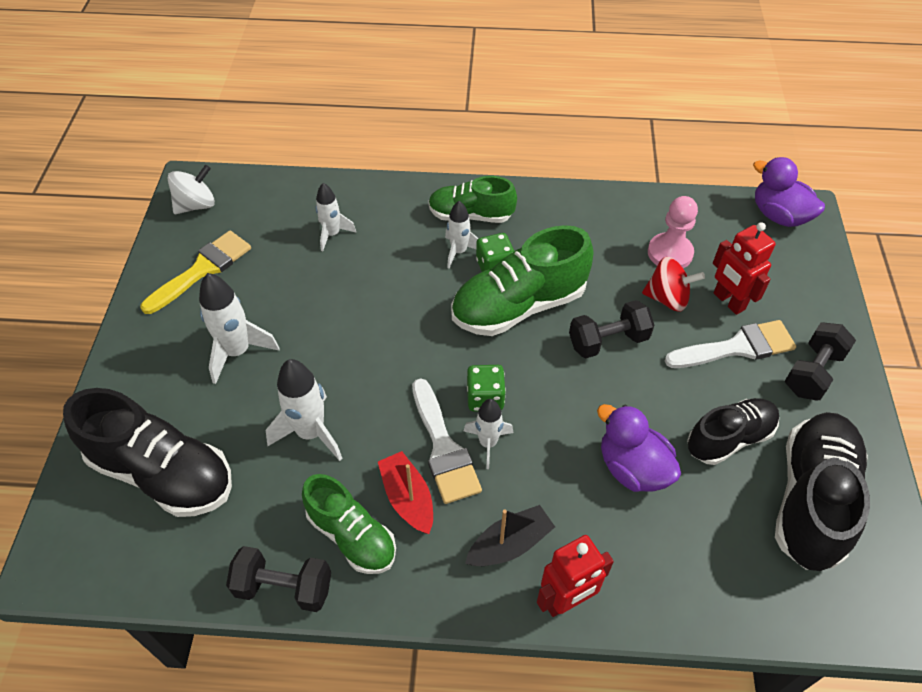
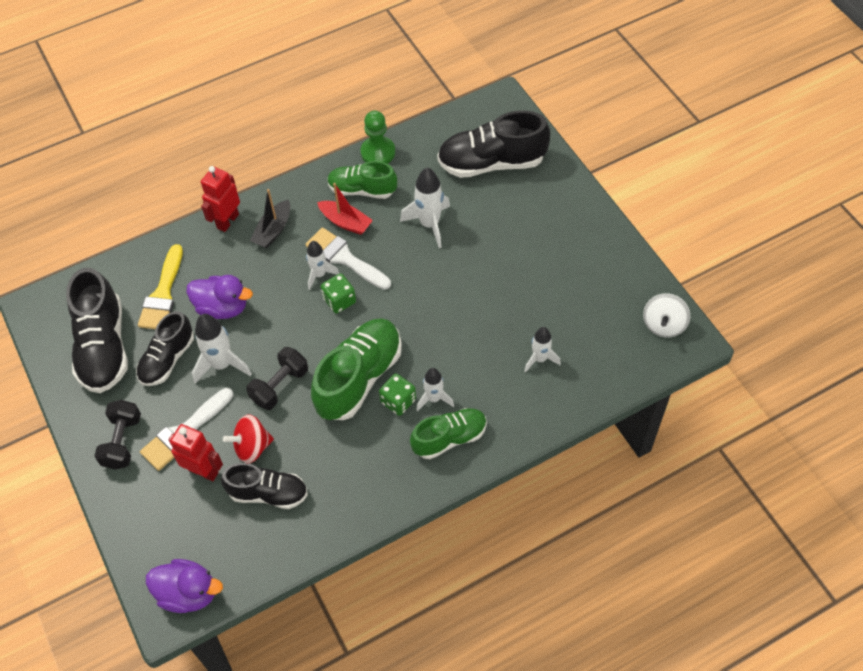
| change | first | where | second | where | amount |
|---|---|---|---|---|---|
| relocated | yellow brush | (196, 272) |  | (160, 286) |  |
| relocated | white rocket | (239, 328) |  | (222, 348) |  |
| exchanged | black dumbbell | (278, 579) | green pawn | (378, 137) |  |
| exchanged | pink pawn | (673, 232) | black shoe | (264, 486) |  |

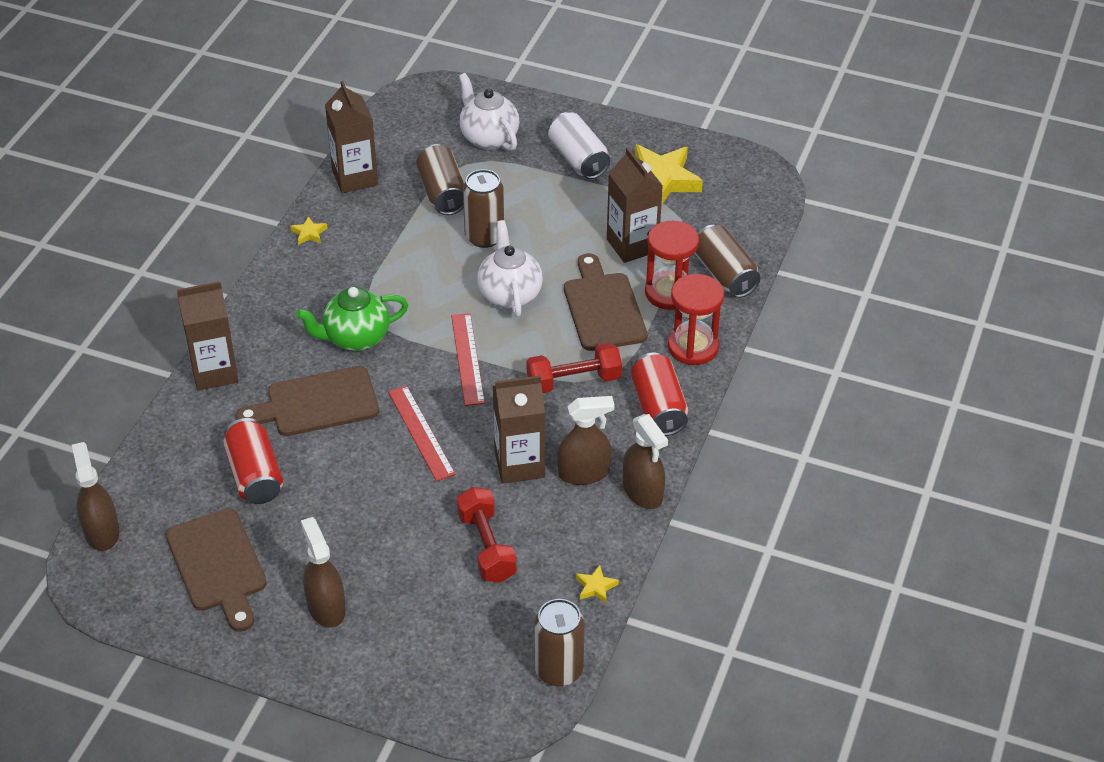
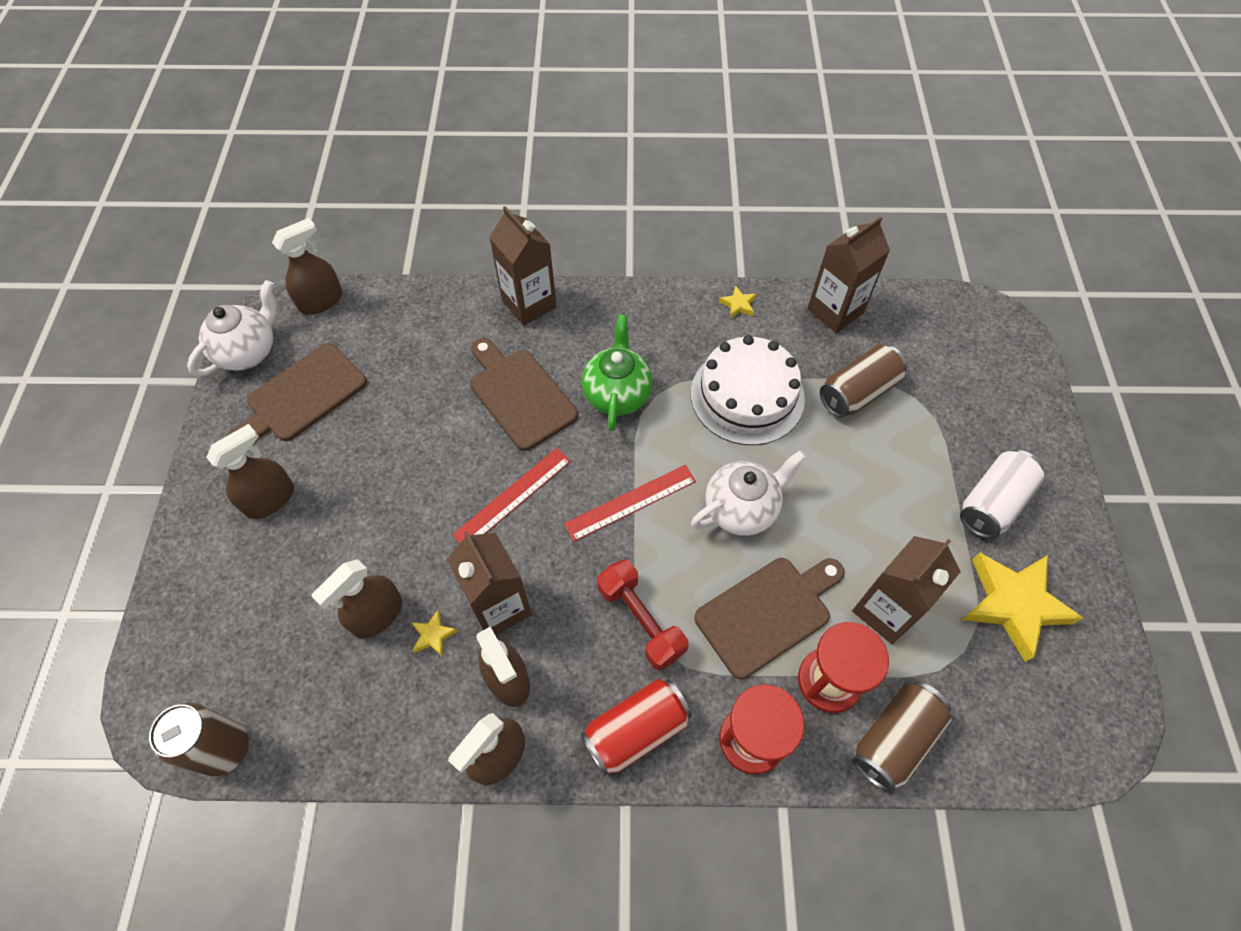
| change | first | where | second | where | amount |
|---|---|---|---|---|---|
| missing | red can | (253, 461) |  |  |  |
| spun | green teapot | (352, 319) |  | (617, 373) | 45 degrees clockwise |
| exchanged | red dumbbell | (486, 535) | brown spray bottle | (356, 598) |  |
| relocated | white teapot | (489, 112) |  | (232, 328) |  |
| missing | brown can | (483, 208) |  |  |  |
| relocated | yellow star | (597, 584) |  | (434, 633) |  |
| appeared |  |  | white cake | (748, 390) |  |

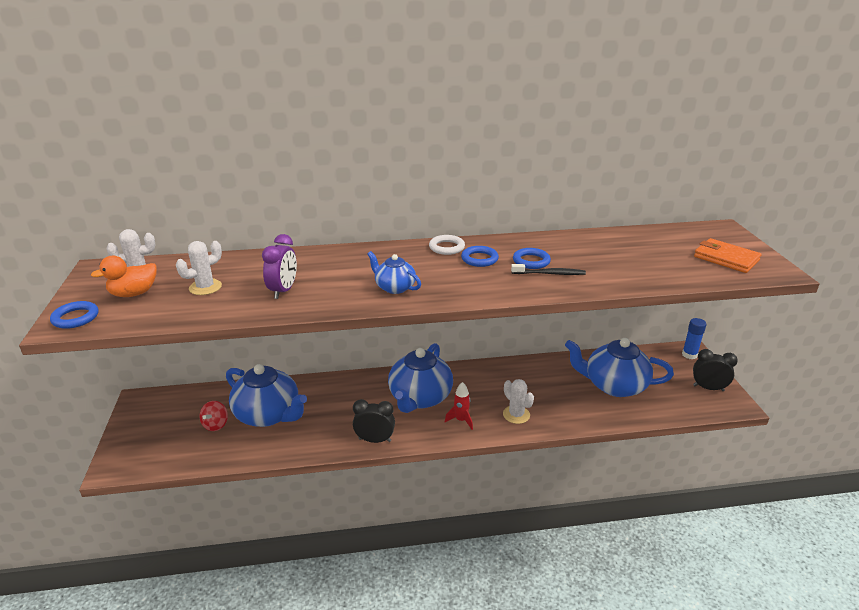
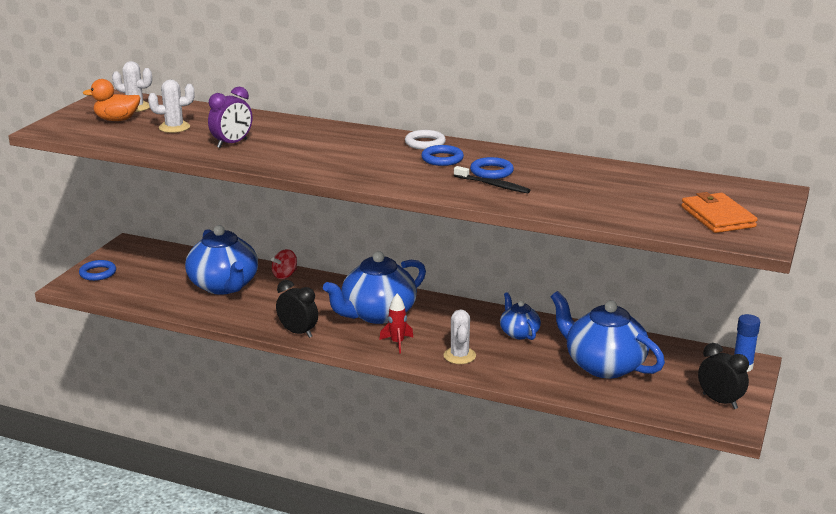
| change | first | where | second | where | amount |
|---|---|---|---|---|---|
| relocated | blue ring | (74, 315) |  | (97, 270) |  |
| relocated | red spinning top | (213, 416) |  | (284, 264) |  |
| relocated | blue teapot | (394, 272) |  | (520, 316) |  |

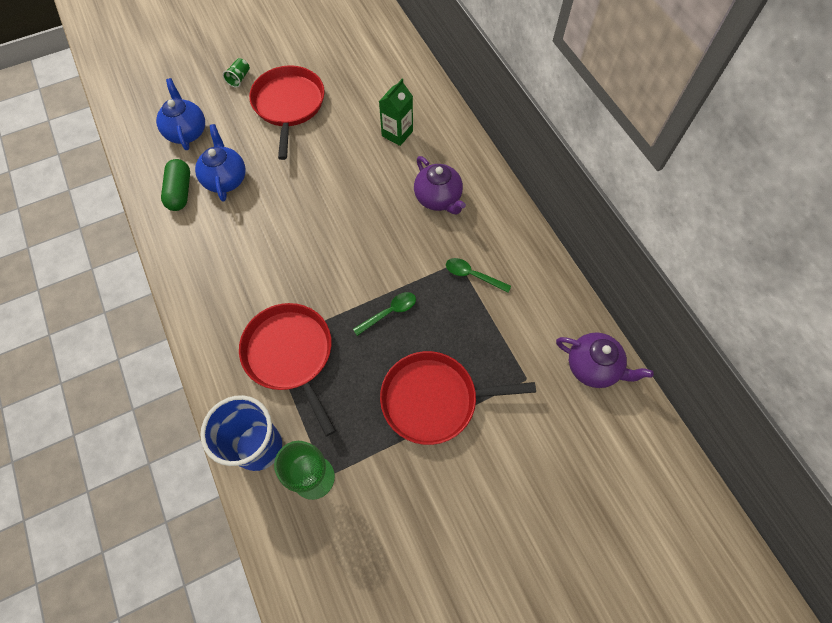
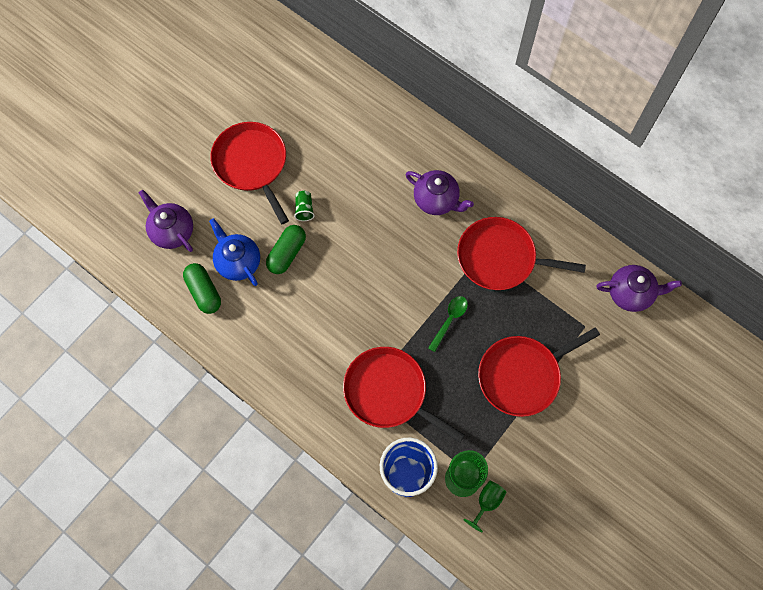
| change | first | where | second | where | amount |
|---|---|---|---|---|---|
| colour | blue teapot | (180, 114) | purple teapot | (166, 221) |  |
| relocated | green cup | (236, 73) |  | (304, 206) |  |
| missing | green carton | (396, 112) |  |  |  |
| exchanged | green spoon | (478, 275) | red pan | (521, 253) |  |
| appeared |  |  | green capsule | (286, 249) |  |
| appeared |  |  | green goblet | (485, 506) |  |

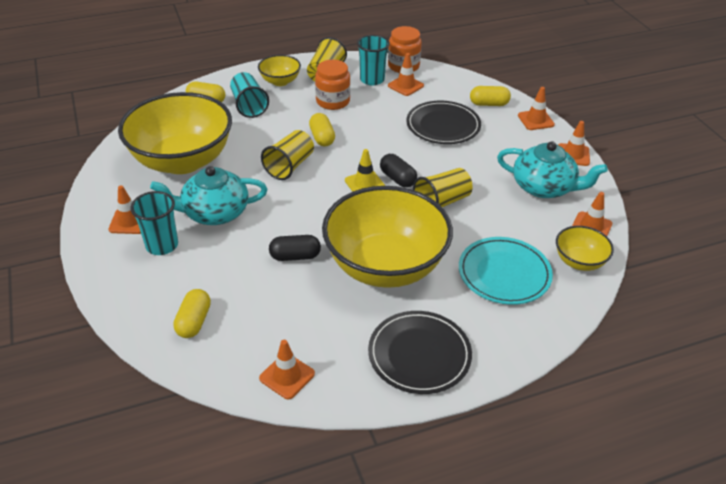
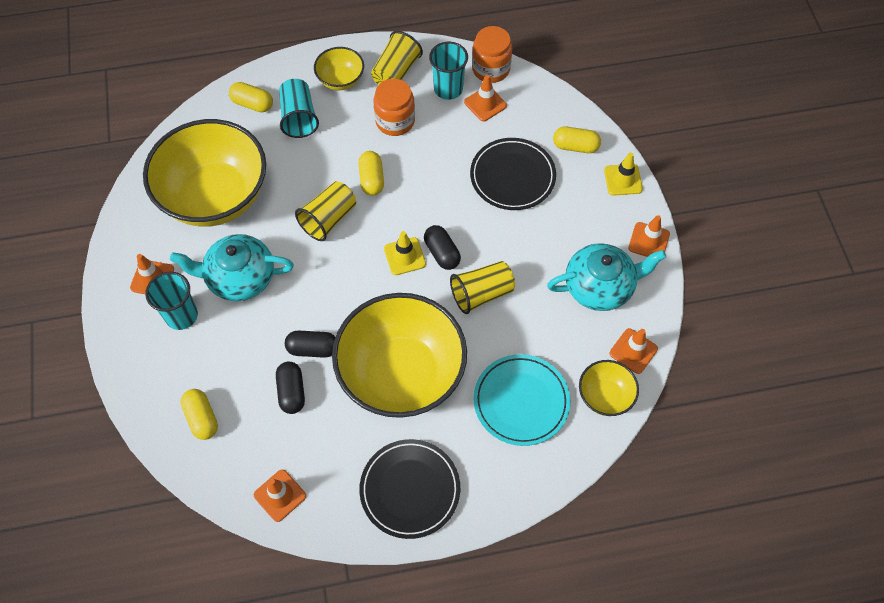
| change | first | where | second | where | amount |
|---|---|---|---|---|---|
| spun | yellow capsule | (192, 313) |  | (199, 414) | 45 degrees counterclockwise |
| spun | turquoise teapot | (552, 169) |  | (606, 277) | 45 degrees counterclockwise |
| colour | orange traffic cone | (536, 108) | yellow traffic cone | (623, 174) |  |
| appeared |  |  | black capsule | (290, 388) |  |

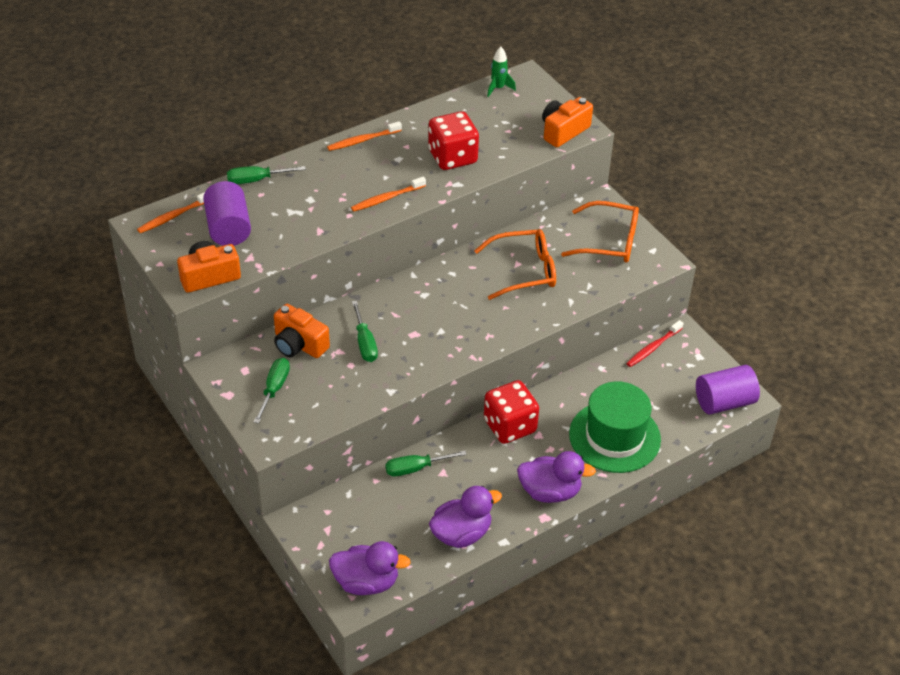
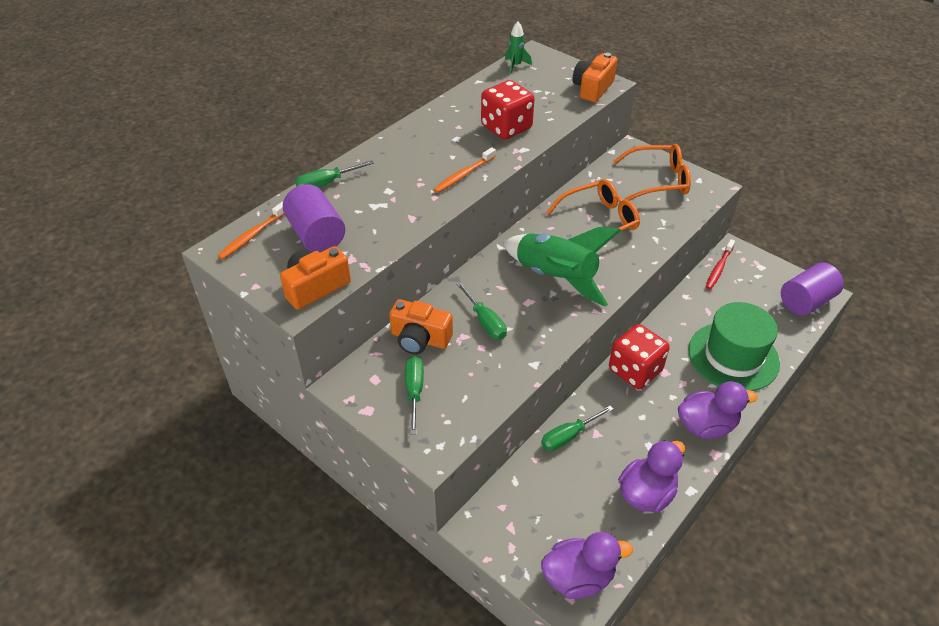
| change | first | where | second | where | amount |
|---|---|---|---|---|---|
| missing | orange toothbrush | (364, 136) |  |  |  |
| appeared |  |  | green rocket | (562, 267) |  |

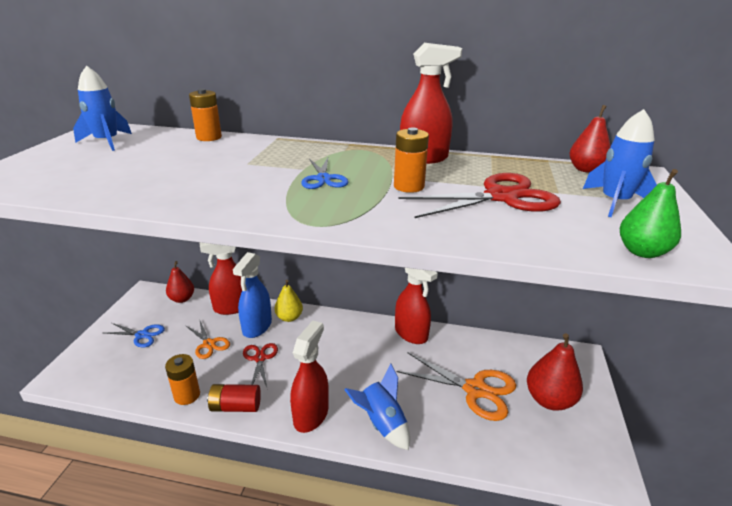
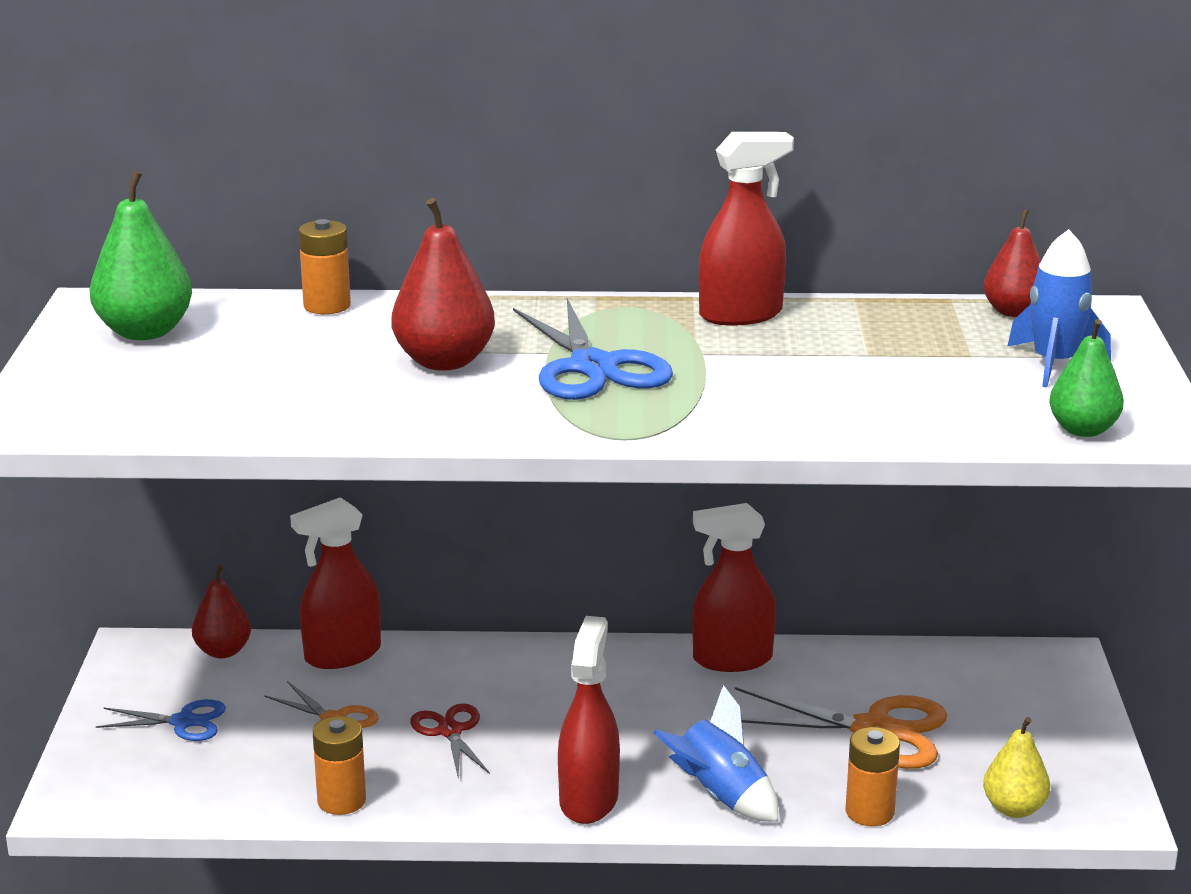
| change | first | where | second | where | amount |
|---|---|---|---|---|---|
| exchanged | blue rocket | (102, 108) | green pear | (140, 255) |  |
| missing | red battery | (234, 398) |  |  |  |
| missing | blue spray bottle | (252, 295) |  |  |  |
| relocated | yellow pear | (288, 301) |  | (1016, 767) |  |
| size | blue scissors | (324, 173) |  | (593, 349) | x1.75 |
| relocated | orange battery | (411, 160) |  | (873, 776) |  |
| spun | red spray bottle | (416, 306) |  | (734, 587) | 135 degrees clockwise |
| missing | red scissors | (479, 195) |  |  |  |
| relocated | red pear | (555, 372) |  | (443, 284) |  |

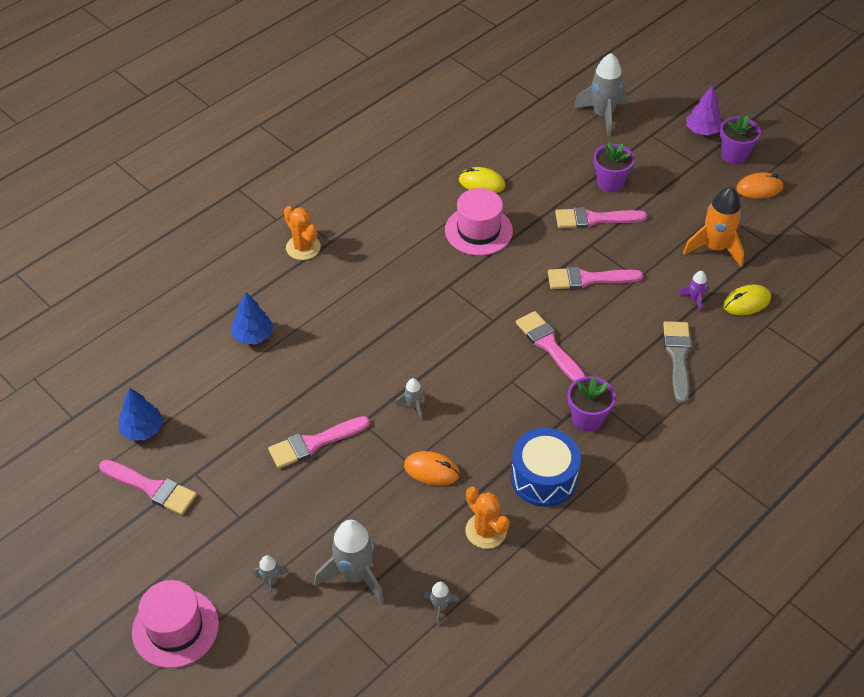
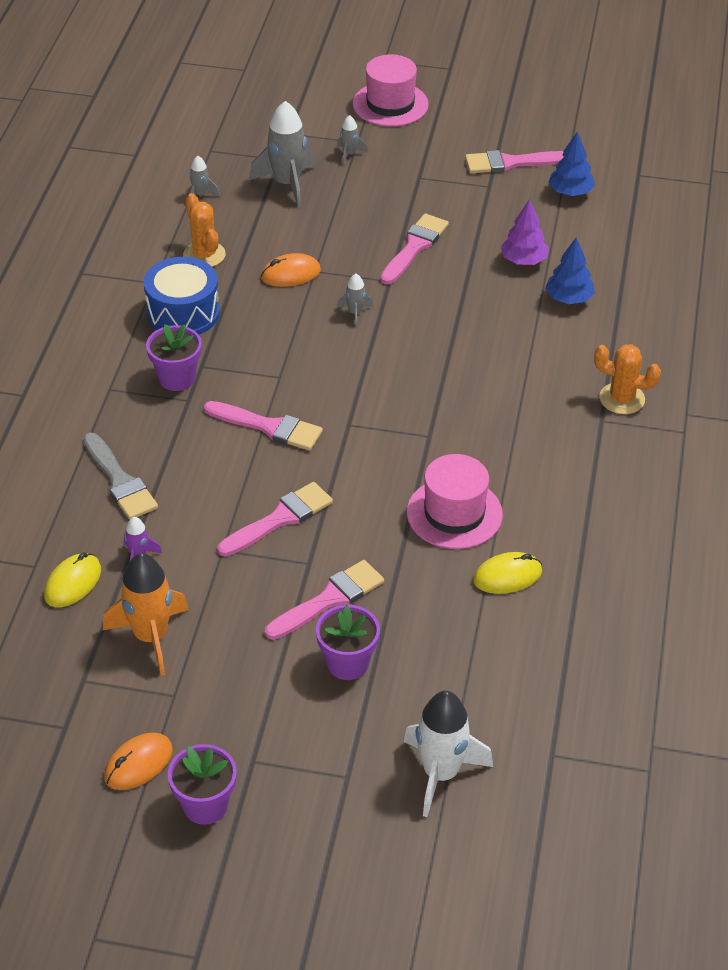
| change | first | where | second | where | amount |
|---|---|---|---|---|---|
| spun | orange cactus | (488, 518) |  | (204, 230) | 45 degrees clockwise |
| colour | grey rocket | (600, 94) | white rocket | (448, 754) |  |
| relocated | purple tree | (704, 110) |  | (524, 232) |  |

